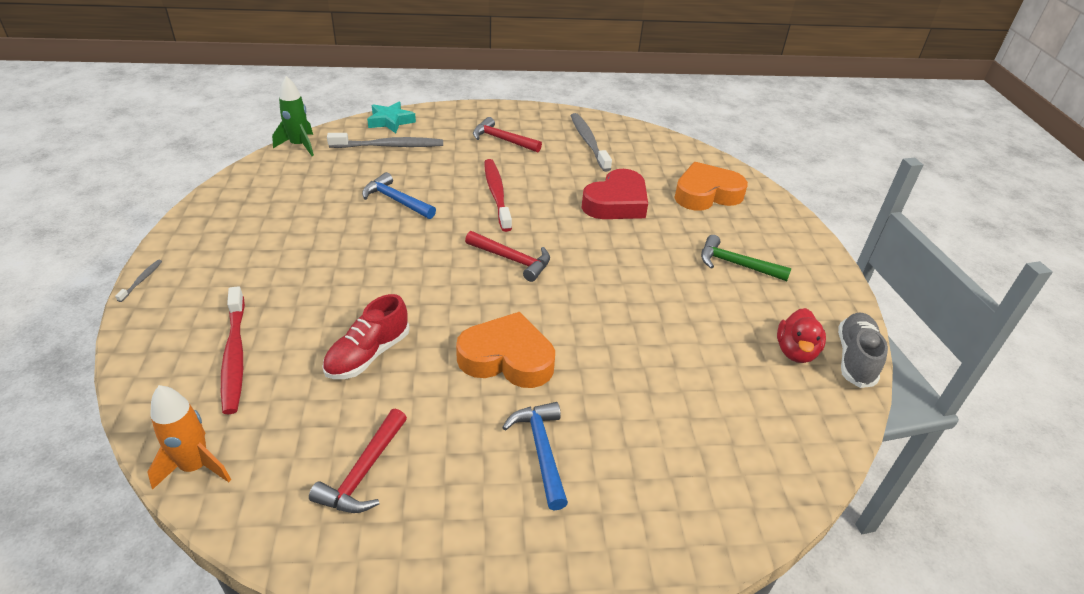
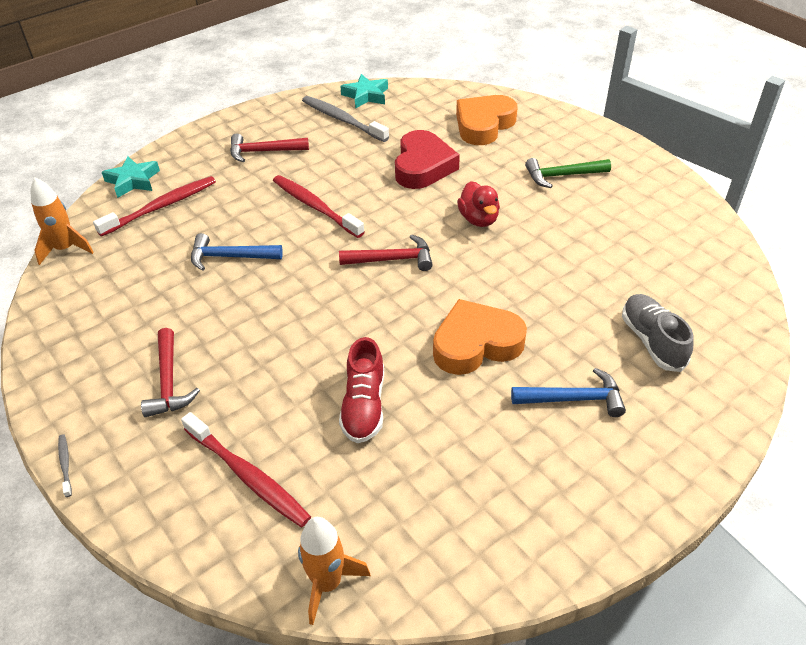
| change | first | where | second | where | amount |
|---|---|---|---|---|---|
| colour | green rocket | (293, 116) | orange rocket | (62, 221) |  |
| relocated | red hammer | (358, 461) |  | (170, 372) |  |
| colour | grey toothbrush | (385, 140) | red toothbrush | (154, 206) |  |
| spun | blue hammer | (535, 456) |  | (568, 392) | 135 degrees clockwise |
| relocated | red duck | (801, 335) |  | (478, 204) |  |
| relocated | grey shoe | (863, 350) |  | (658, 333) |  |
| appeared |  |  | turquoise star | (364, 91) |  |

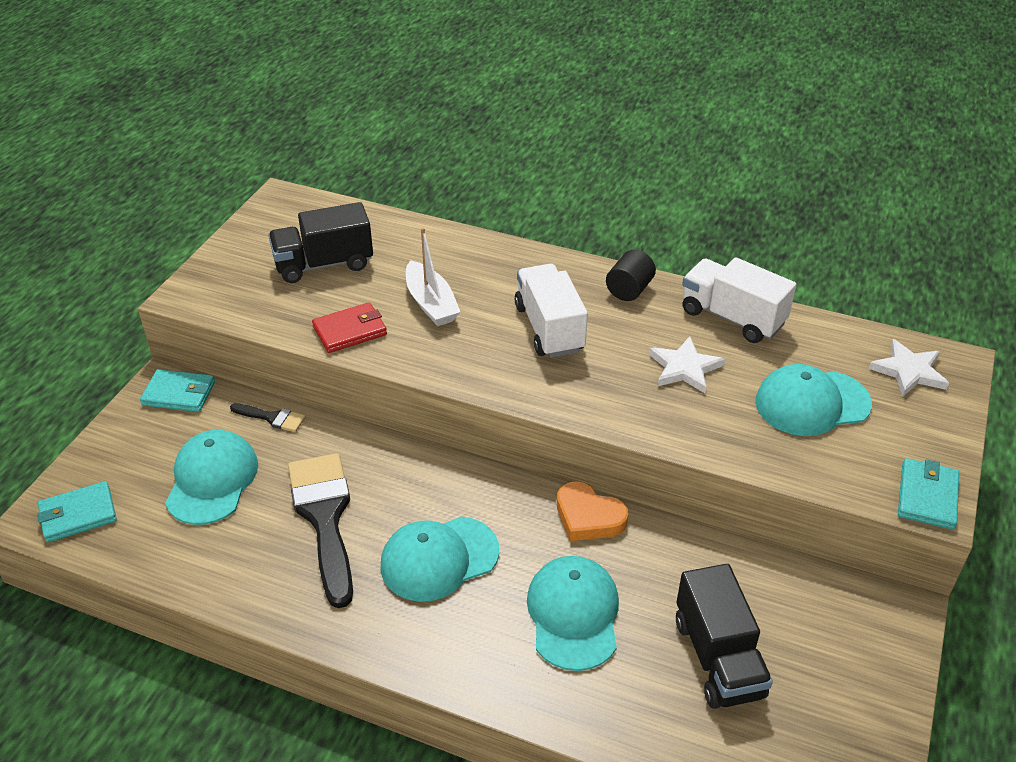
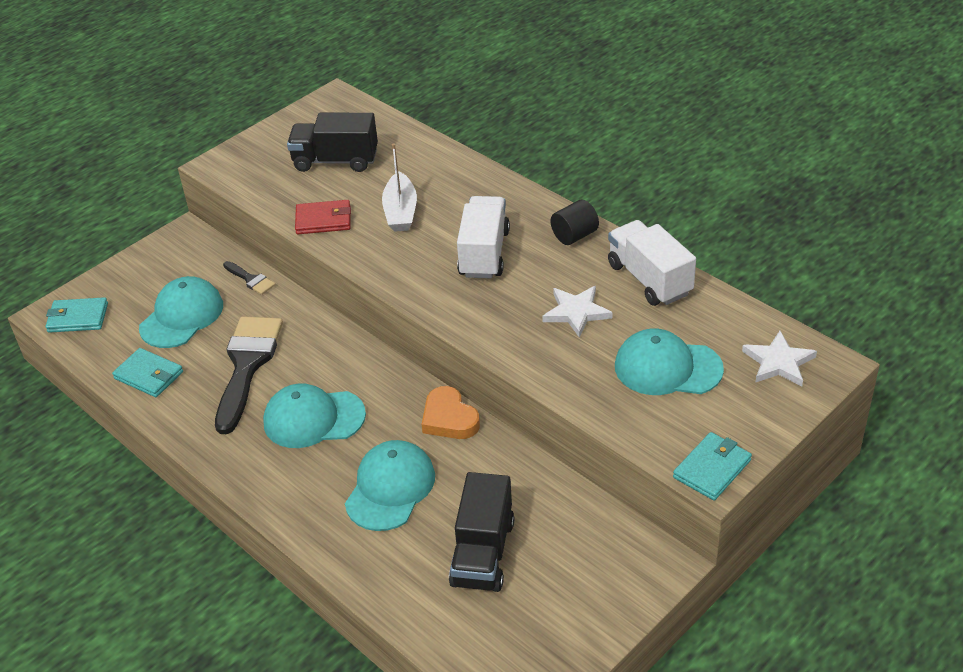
| change | first | where | second | where | amount |
|---|---|---|---|---|---|
| relocated | turquoise wallet | (177, 390) |  | (147, 372) |  |

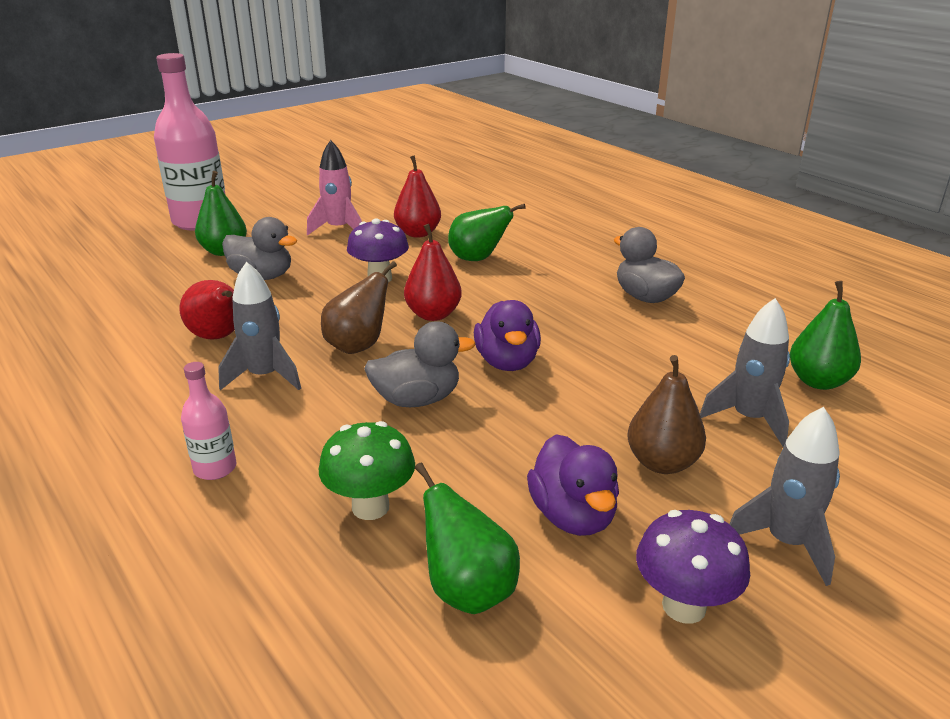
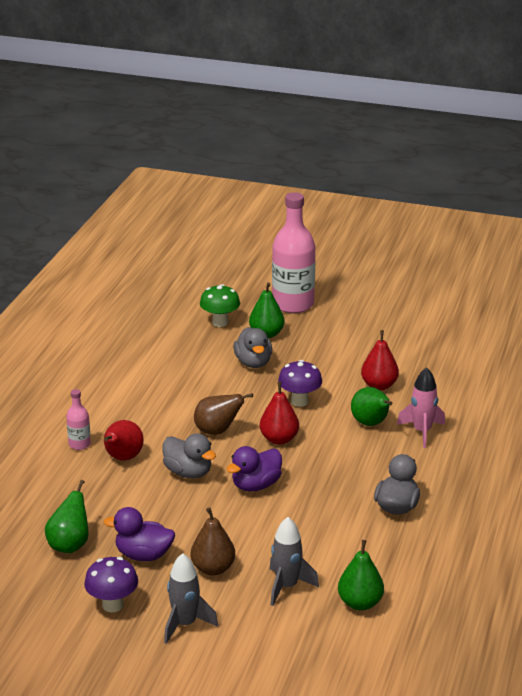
| change | first | where | second | where | amount |
|---|---|---|---|---|---|
| relocated | red pear | (207, 310) |  | (124, 440) |  |
| missing | grey rocket | (259, 326) |  |  |  |
| relocated | pink rocket | (334, 187) |  | (421, 407) |  |
| relocated | green mushroom | (367, 470) |  | (220, 305) |  |
| spun | purple duck | (573, 485) |  | (139, 534) | 60 degrees clockwise |

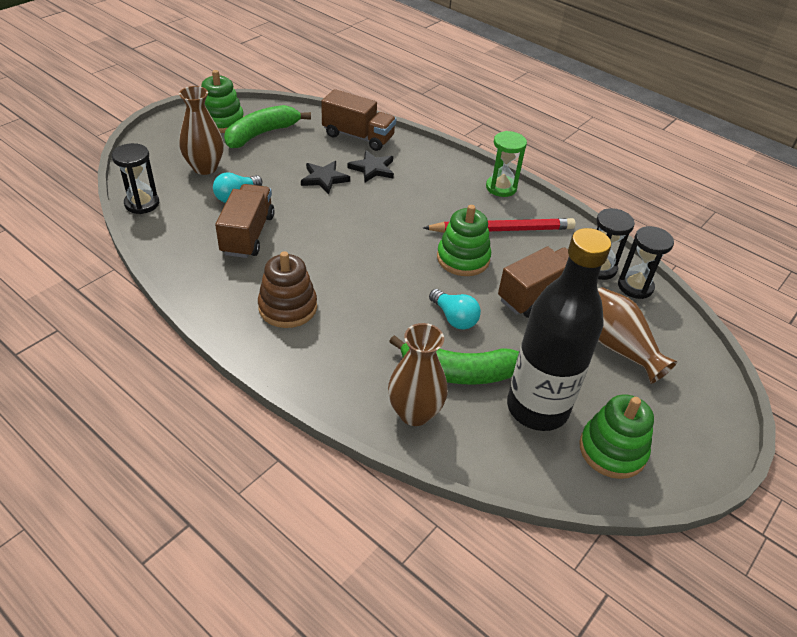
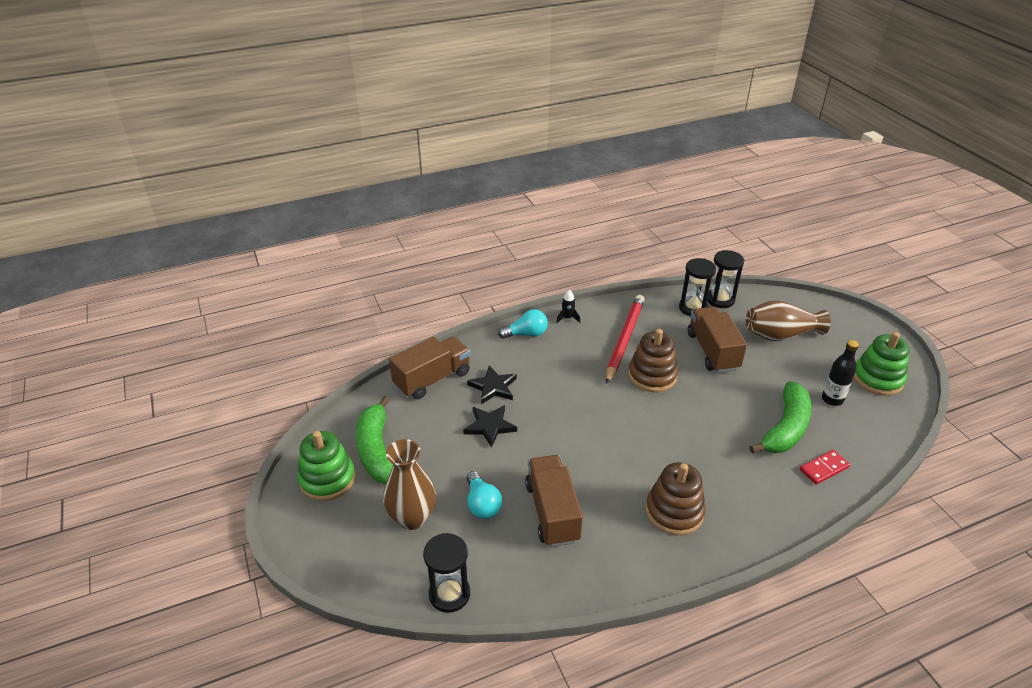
| change | first | where | second | where | amount |
|---|---|---|---|---|---|
| spun | brown truck | (245, 221) |  | (554, 501) | 45 degrees clockwise |
| exchanged | brown vase | (418, 374) | red domino | (825, 467) |  |
| relocated | turquoise light bulb | (455, 309) |  | (523, 324) |  |
| colour | green stacking toy | (464, 240) | brown stacking toy | (653, 360) |  |
| exchanged | green hourglass | (506, 164) | black rocket | (568, 306) |  |
| size | black bottle | (559, 329) |  | (840, 373) | x0.44 |

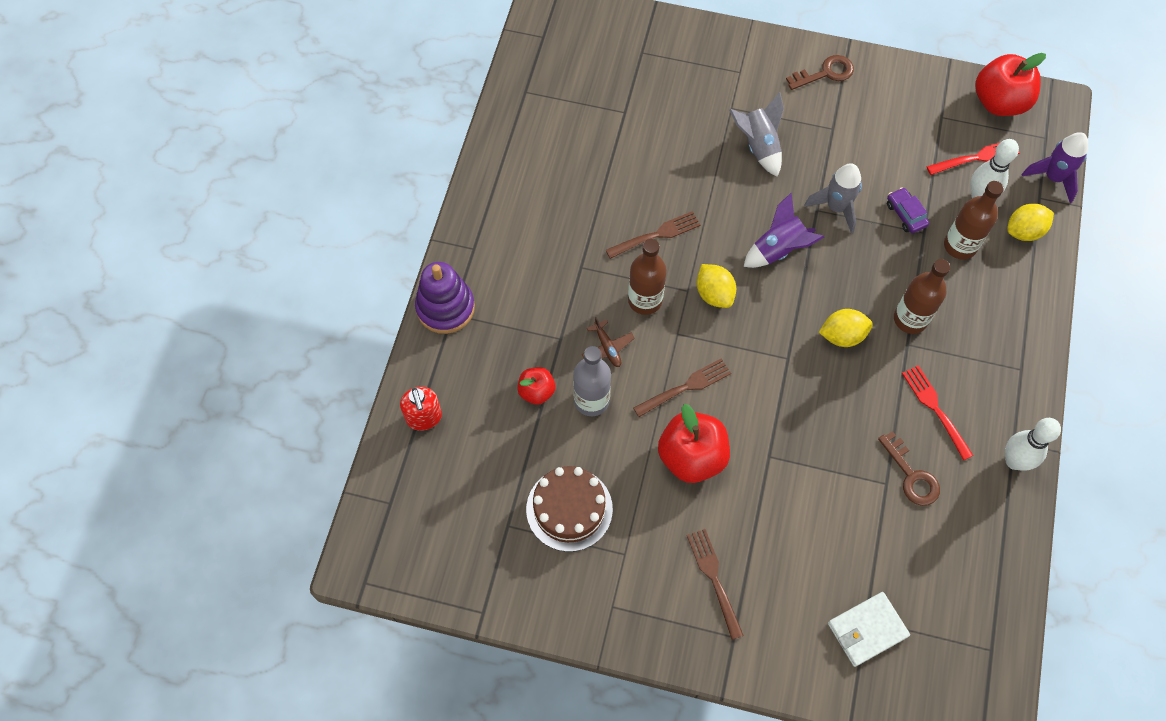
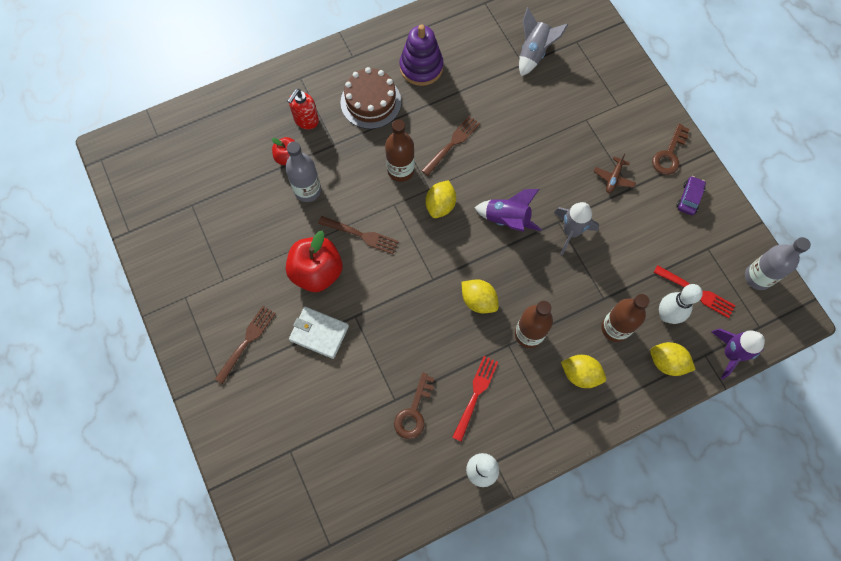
| change | first | where | second | where | amount |
|---|---|---|---|---|---|
| relocated | red soap dispenser | (421, 409) |  | (303, 109) |  |
| relocated | purple stacking toy | (445, 298) |  | (421, 55) |  |
| relocated | brown cake | (569, 509) |  | (371, 98) |  |
| relocated | brown plane | (608, 342) |  | (614, 173) |  |
| spun | brown fork | (653, 235) |  | (450, 146) | 75 degrees counterclockwise |
| relocated | grey rocket | (756, 134) |  | (544, 41) |  |
| spun | brown key | (820, 72) |  | (670, 149) | 90 degrees clockwise |
| relocated | white wallet | (869, 629) |  | (319, 333) |  |
| relocated | purple car | (908, 210) |  | (691, 195) |  |
| exchanged | red apple | (1010, 84) | grey bottle | (778, 263) |  |
| appeared |  |  | yellow lemon | (583, 371) |  |

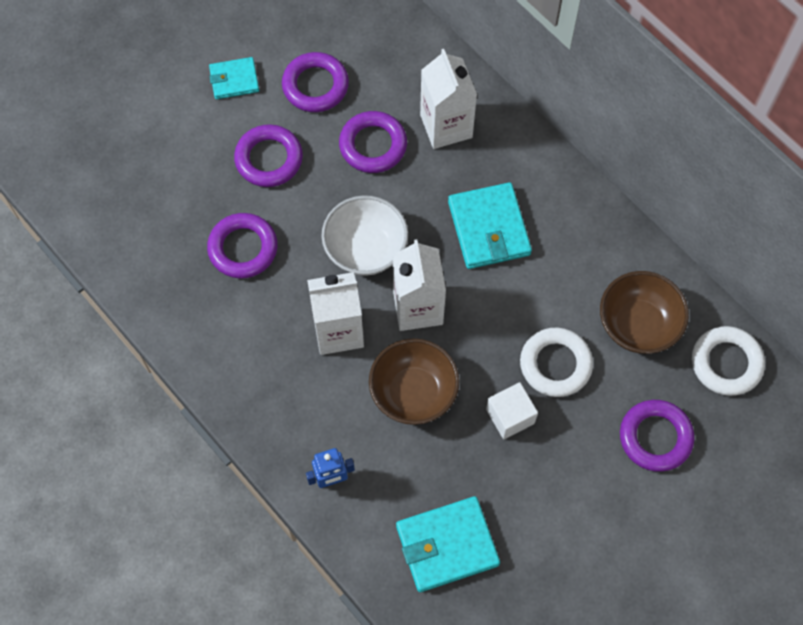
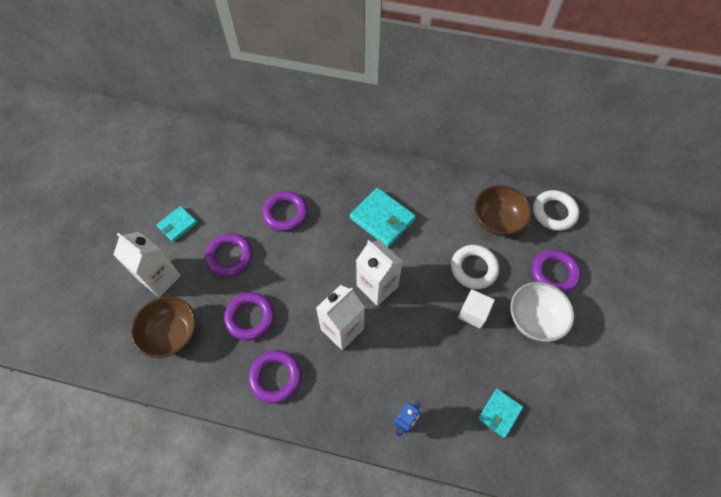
| change | first | where | second | where | amount |
|---|---|---|---|---|---|
| relocated | purple ring | (315, 82) |  | (275, 377) |  |
| relocated | white bowl | (364, 235) |  | (542, 312) |  |
| relocated | brown bowl | (414, 381) |  | (163, 327) |  |
| size | turquoise wallet | (448, 544) |  | (500, 413) | x0.60 |
| relocated | white carton | (448, 99) |  | (147, 264) |  |

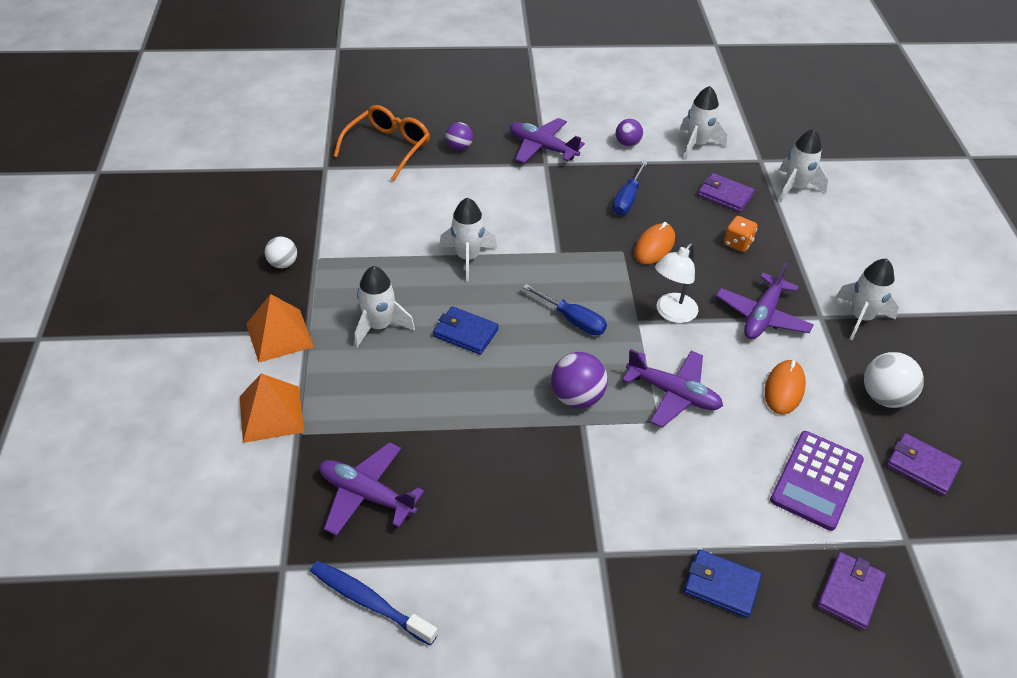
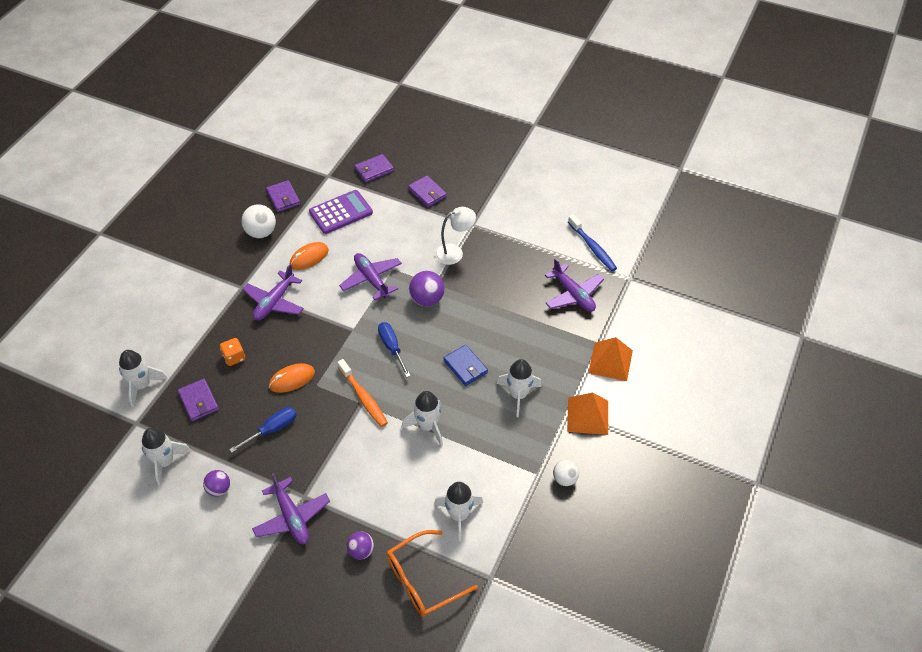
| change | first | where | second | where | amount |
|---|---|---|---|---|---|
| relocated | white lamp | (677, 283) |  | (455, 236) |  |
| colour | blue wallet | (723, 583) | purple wallet | (427, 191) |  |
| spun | purple plane | (765, 300) |  | (273, 292) | 150 degrees clockwise |
| relocated | white rocket | (867, 299) |  | (458, 512) |  |
| appeared |  |  | orange toothbrush | (362, 393) |  |

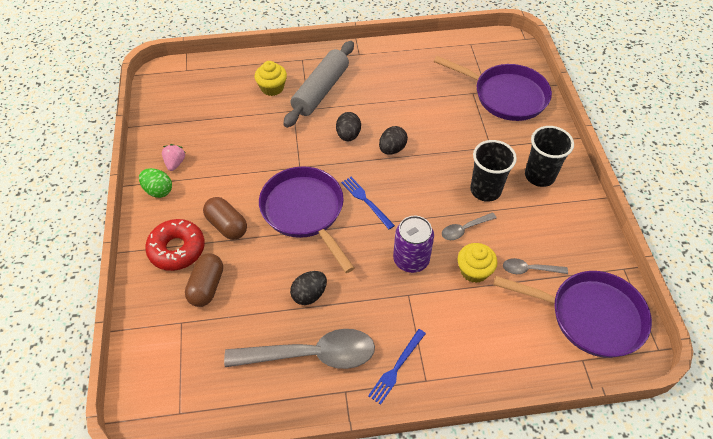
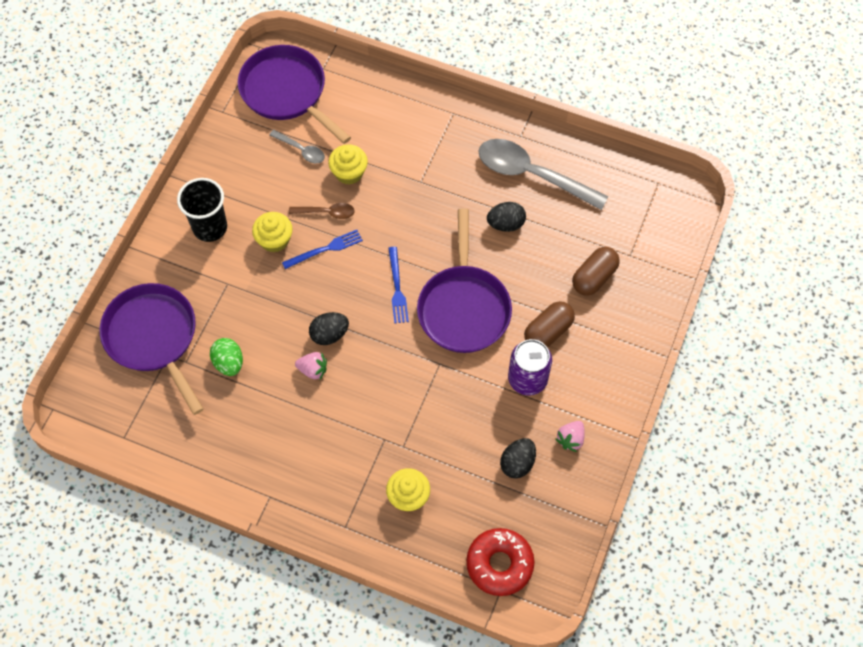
| change | first | where | second | where | amount |
|---|---|---|---|---|---|
| relocated | green egg | (155, 183) |  | (226, 357) |  |
| relocated | red donut | (175, 245) |  | (500, 562) |  |
| spun | brown capsule | (225, 218) |  | (549, 324) | 60 degrees clockwise |
| missing | grey rolling pin | (318, 84) |  |  |  |
| relocated | black egg | (348, 126) |  | (518, 458) |  |
| relocated | blue fork | (397, 367) |  | (322, 249) |  |
| relocated | purple can | (413, 244) |  | (530, 367) |  |
| colour | grey spoon | (469, 226) | brown spoon | (322, 211) |  |
| exchanged | black cup | (493, 171) | yellow cupcake | (272, 232) |  |
| appeared |  |  | pink strawberry | (311, 366) |  |

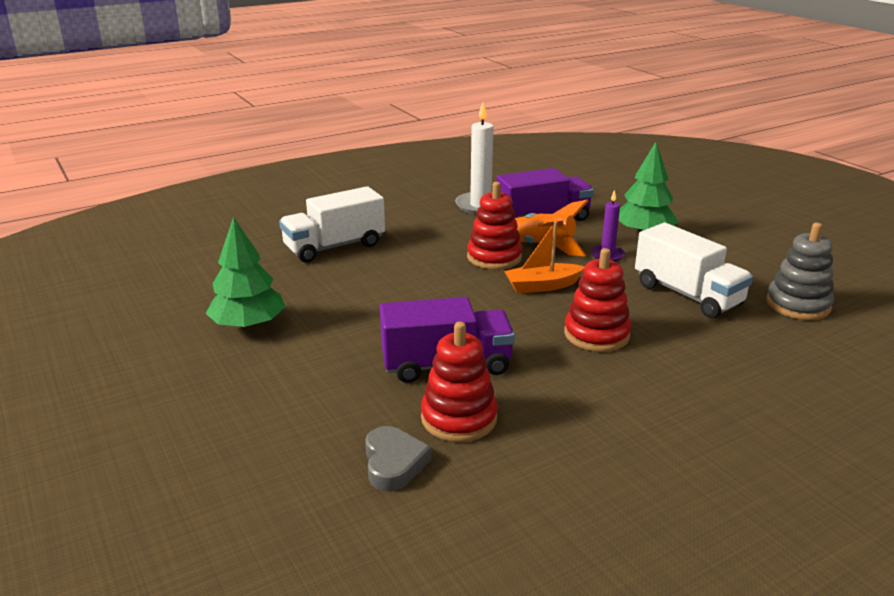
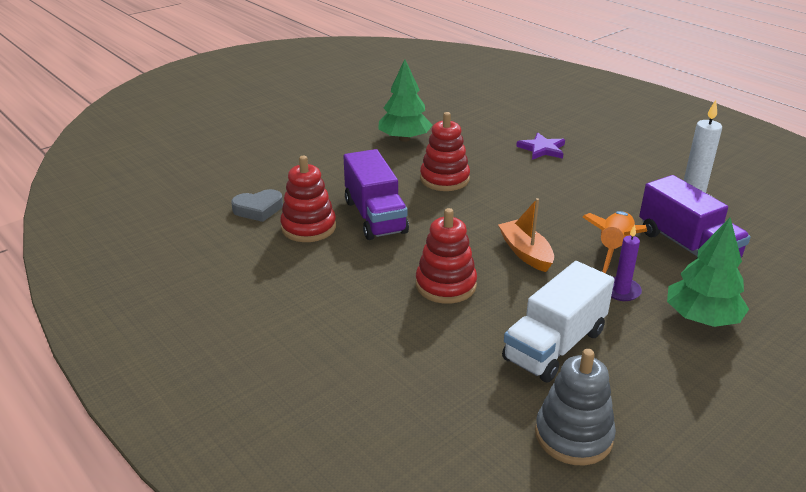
| change | first | where | second | where | amount |
|---|---|---|---|---|---|
| exchanged | white truck | (332, 224) | purple star | (540, 146) |  |
| relocated | red stacking toy | (494, 226) |  | (445, 151) |  |

